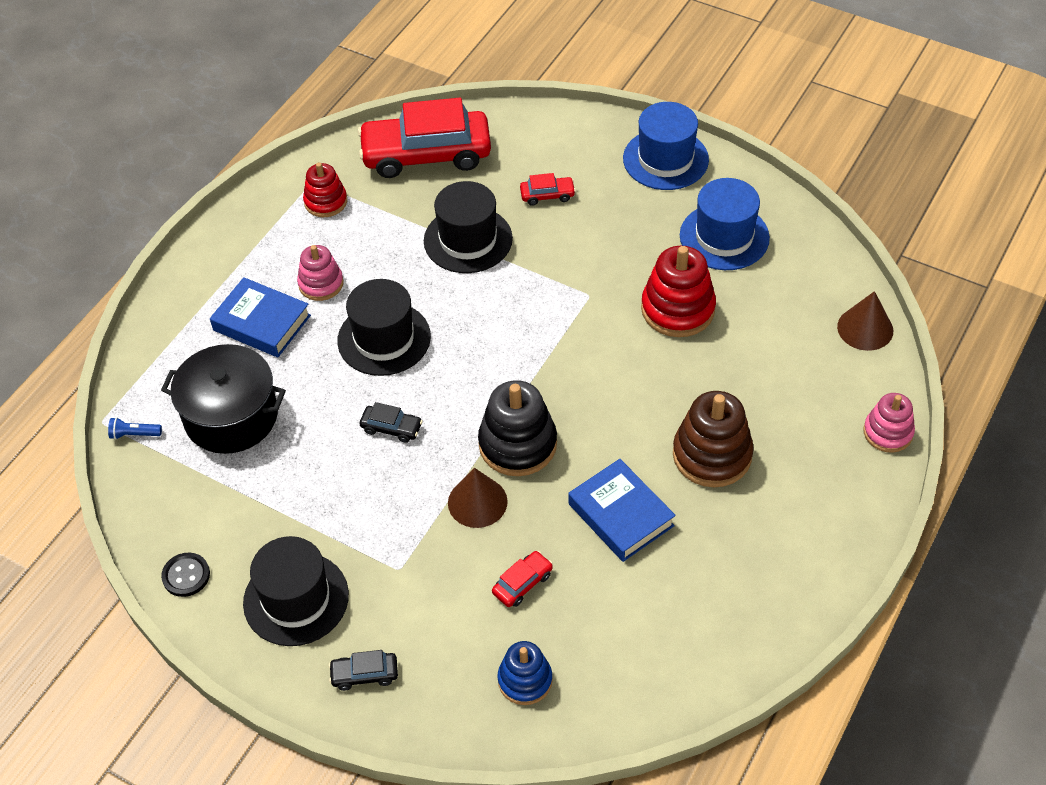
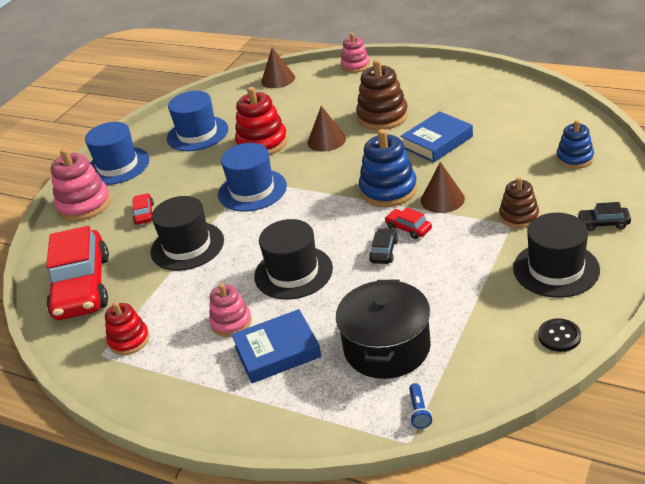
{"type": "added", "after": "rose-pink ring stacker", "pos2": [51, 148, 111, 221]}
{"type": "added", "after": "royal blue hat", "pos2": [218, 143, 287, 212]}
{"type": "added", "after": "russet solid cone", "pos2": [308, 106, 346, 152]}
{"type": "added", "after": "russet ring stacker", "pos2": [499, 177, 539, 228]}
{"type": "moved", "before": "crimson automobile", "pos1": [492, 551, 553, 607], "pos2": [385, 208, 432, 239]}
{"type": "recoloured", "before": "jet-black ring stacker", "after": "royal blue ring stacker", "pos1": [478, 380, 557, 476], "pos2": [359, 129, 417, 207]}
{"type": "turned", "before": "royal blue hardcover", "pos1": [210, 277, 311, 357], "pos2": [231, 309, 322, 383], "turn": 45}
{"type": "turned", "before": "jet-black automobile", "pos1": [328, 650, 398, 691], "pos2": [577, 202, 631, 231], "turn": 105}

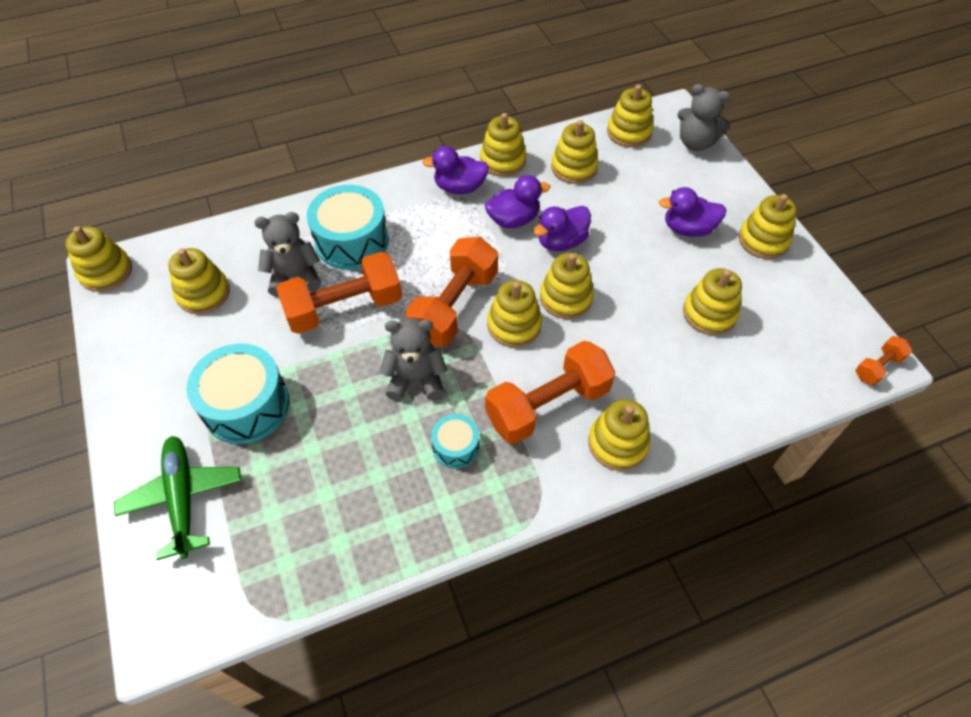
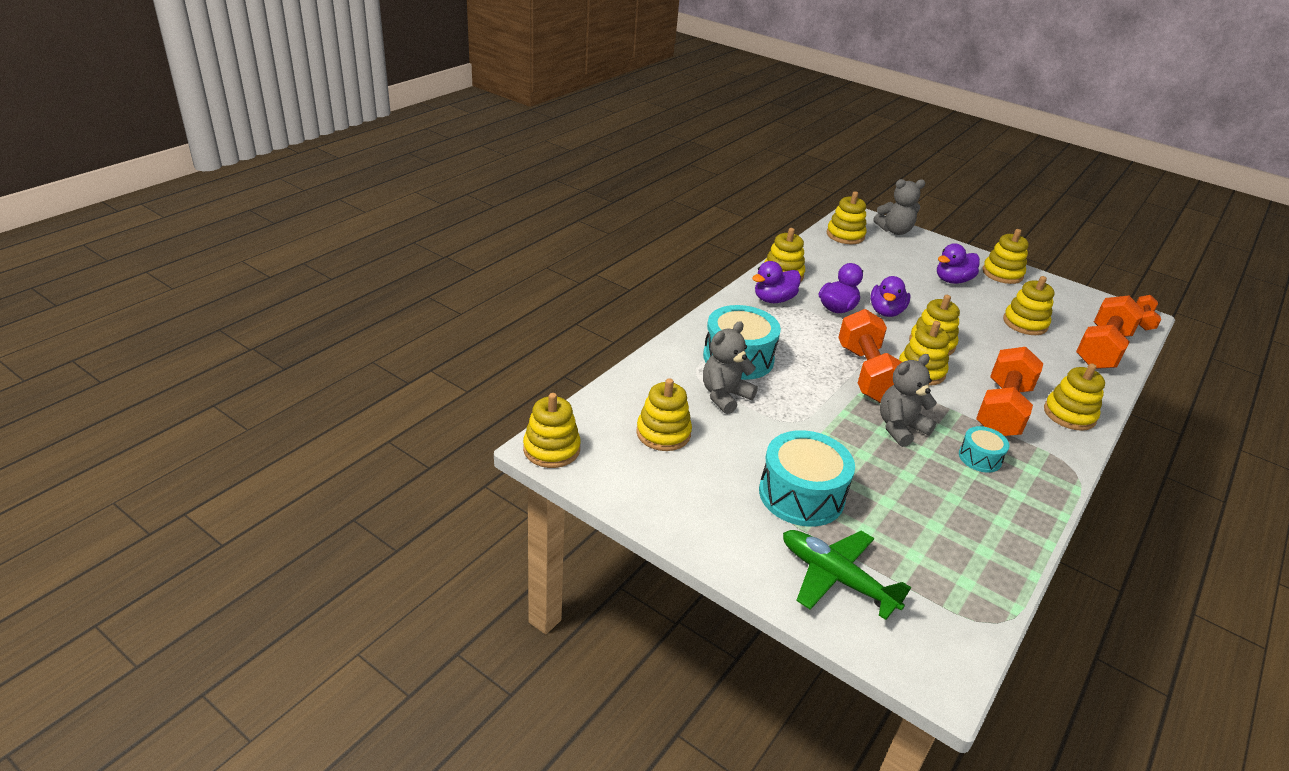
{"type": "removed", "before": "bright yellow ring stacker", "pos1": [551, 120, 599, 184]}
{"type": "moved", "before": "orange free weight", "pos1": [276, 252, 402, 334], "pos2": [1076, 296, 1145, 369]}

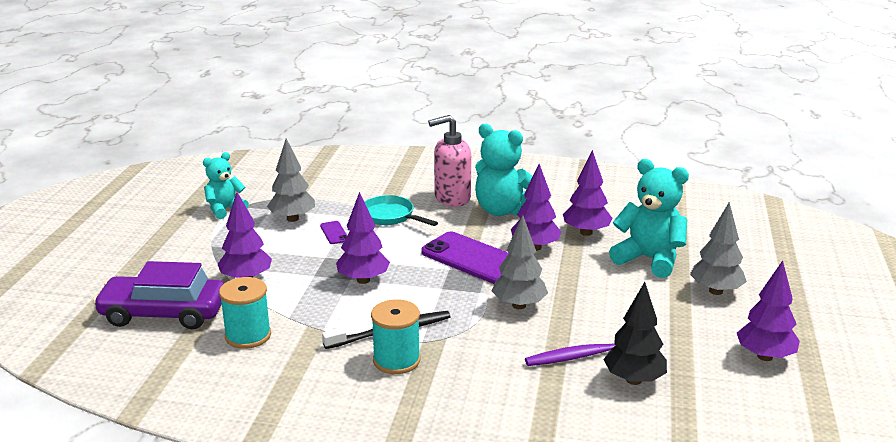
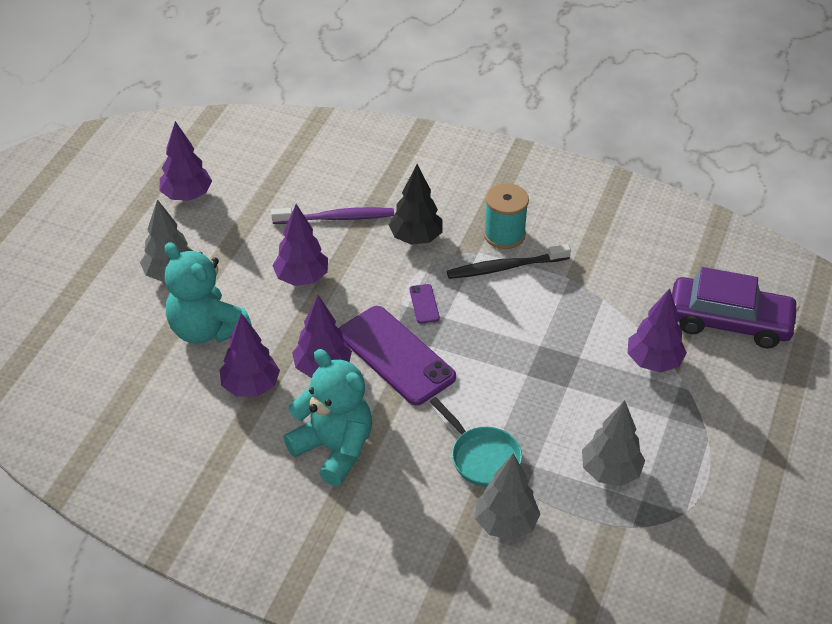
{"type": "removed", "before": "turquoise teddy bear", "pos1": [203, 152, 249, 219]}
{"type": "removed", "before": "turquoise spool", "pos1": [219, 277, 271, 349]}
{"type": "removed", "before": "rose-pink soap dispenser", "pos1": [428, 115, 471, 207]}
{"type": "moved", "before": "violet smartphone", "pos1": [320, 221, 347, 244], "pos2": [410, 284, 440, 323]}
{"type": "moved", "before": "violet toy tree", "pos1": [336, 192, 390, 284], "pos2": [272, 204, 328, 286]}
{"type": "moved", "before": "gray toy tree", "pos1": [492, 215, 548, 309], "pos2": [475, 453, 541, 540]}
{"type": "moved", "before": "jet-black toy tree", "pos1": [603, 282, 667, 385], "pos2": [389, 164, 442, 245]}

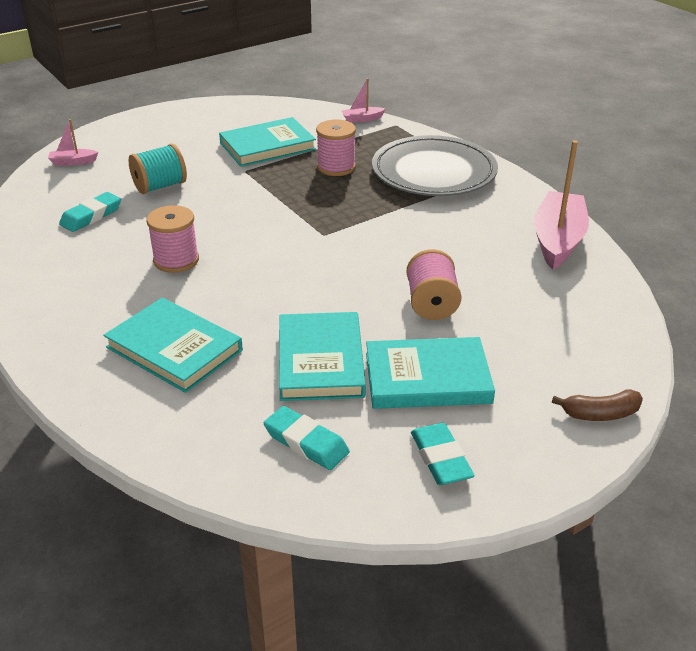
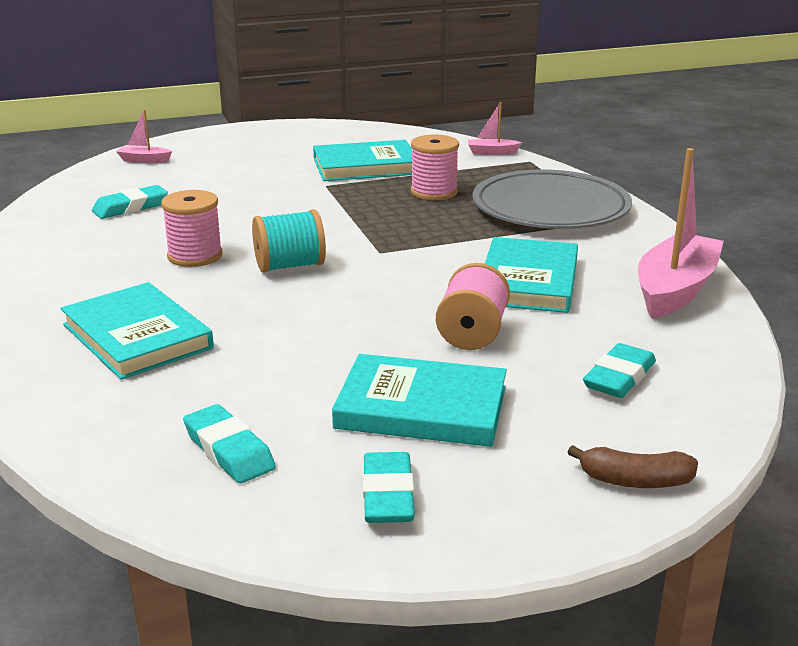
{"type": "added", "after": "turquoise eraser", "pos2": [583, 343, 656, 398]}
{"type": "moved", "before": "turquoise spool", "pos1": [129, 144, 187, 194], "pos2": [252, 209, 326, 273]}
{"type": "moved", "before": "turquoise hardcover", "pos1": [279, 312, 366, 401], "pos2": [485, 237, 578, 313]}

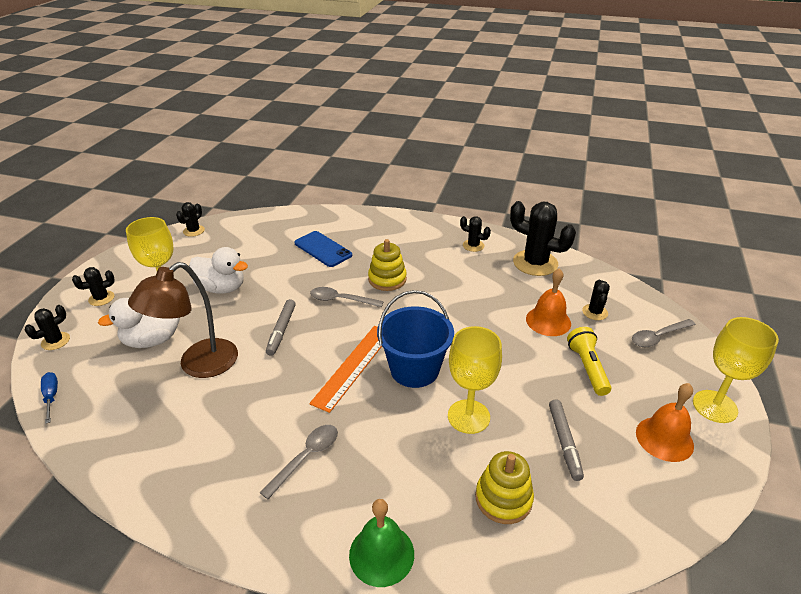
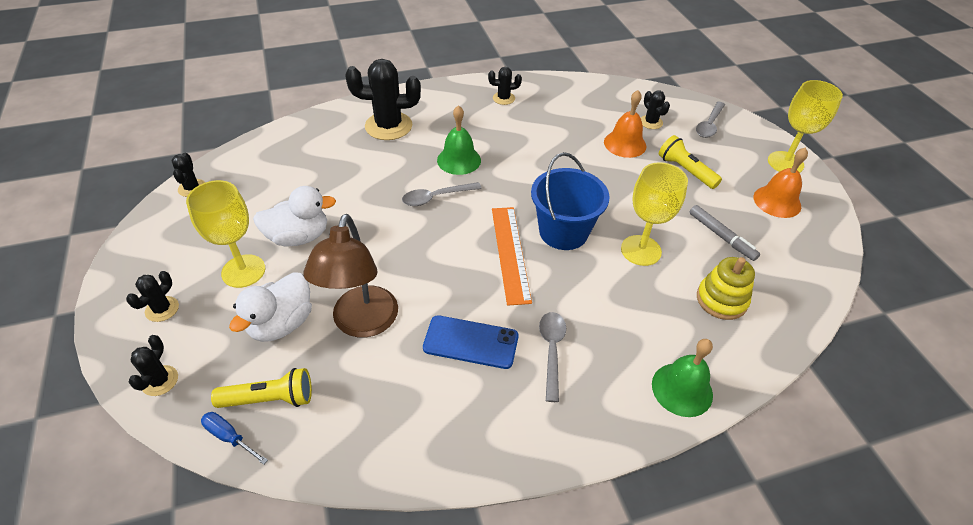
{"type": "removed", "before": "gray marker pen", "pos1": [266, 299, 296, 356]}
{"type": "added", "after": "bright yellow flashlight", "pos2": [211, 368, 312, 408]}
{"type": "moved", "before": "royal blue smartphone", "pos1": [294, 231, 352, 267], "pos2": [423, 315, 519, 369]}
{"type": "moved", "before": "jet-black cactus", "pos1": [510, 201, 576, 276], "pos2": [345, 59, 421, 140]}
{"type": "replaced", "before": "bright yellow ring stacker", "after": "green school bell", "pos1": [368, 239, 407, 291], "pos2": [437, 105, 481, 175]}

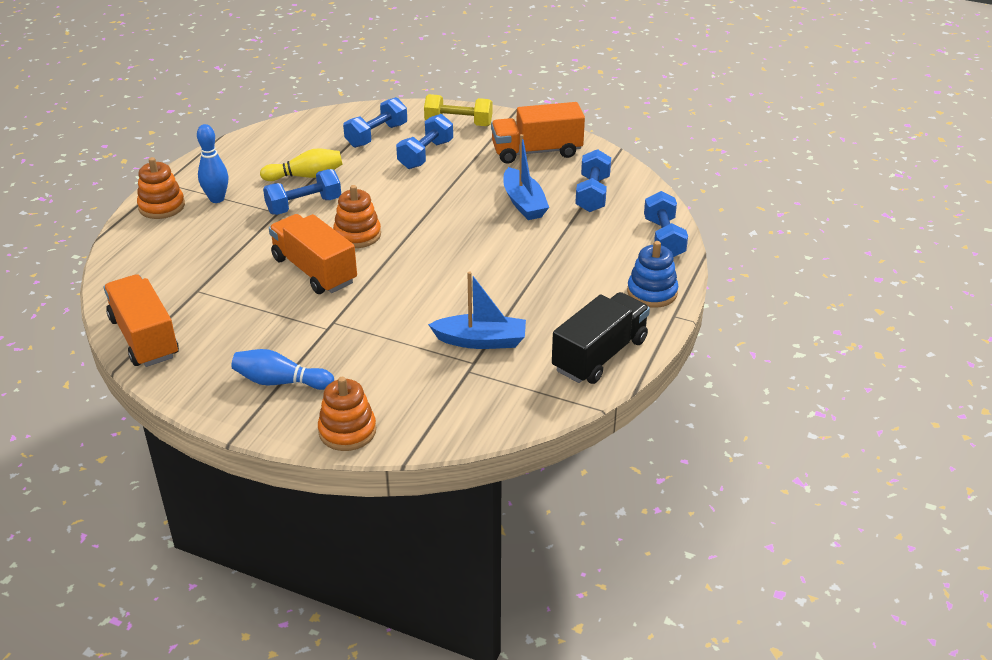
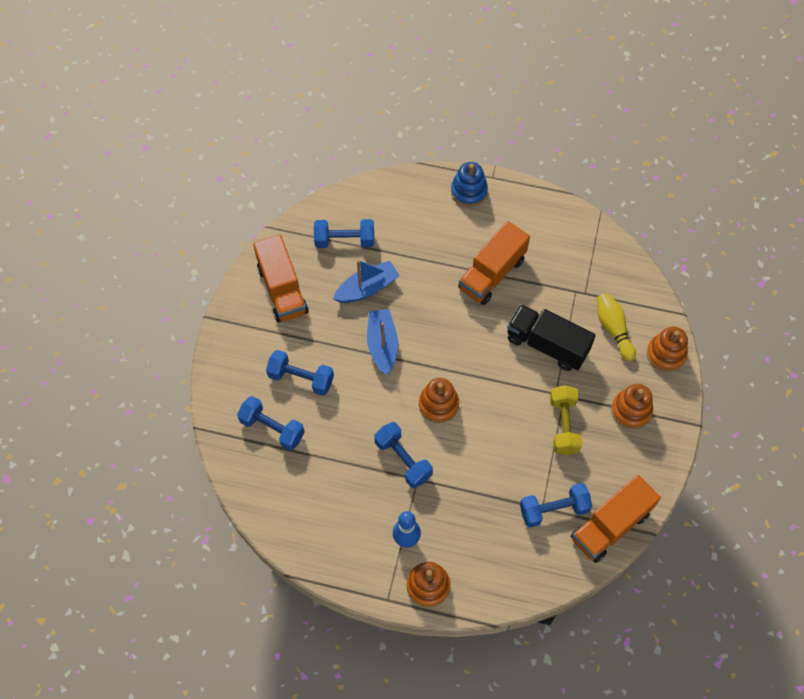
{"type": "moved", "before": "bright yellow tenpin", "pos1": [260, 148, 343, 181], "pos2": [597, 293, 636, 361]}
{"type": "moved", "before": "orange toy truck", "pos1": [269, 214, 357, 294], "pos2": [458, 221, 530, 305]}
{"type": "moved", "before": "bright yellow free weight", "pos1": [424, 94, 492, 126], "pos2": [550, 385, 582, 455]}
{"type": "moved", "before": "royal blue sailboat", "pos1": [428, 271, 526, 349], "pos2": [367, 309, 398, 375]}
{"type": "moved", "before": "jet-black toy truck", "pos1": [552, 292, 650, 384], "pos2": [507, 304, 596, 371]}
{"type": "moved", "before": "royal blue free weight", "pos1": [644, 191, 688, 257], "pos2": [520, 483, 592, 528]}
{"type": "replaced", "before": "royal blue tenpin", "after": "orange ring stacker", "pos1": [231, 349, 334, 390], "pos2": [611, 384, 653, 429]}

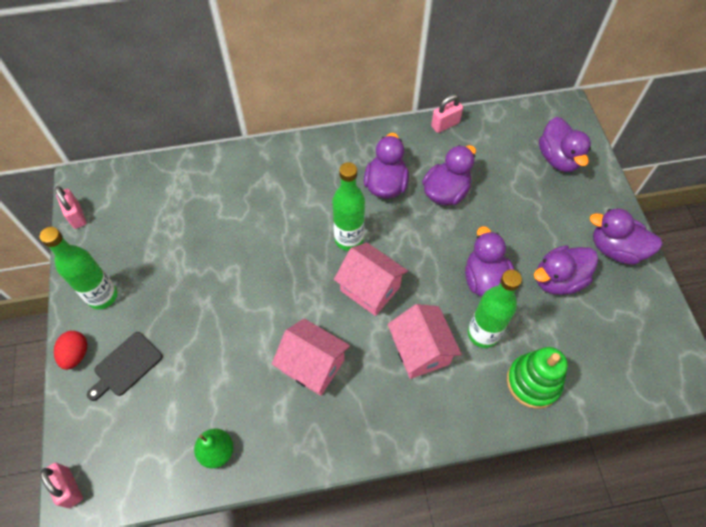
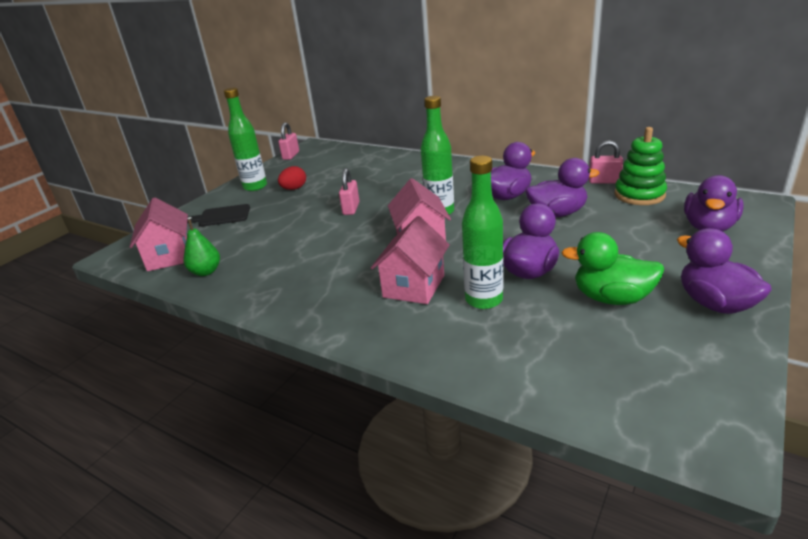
{"type": "moved", "before": "rose-pink lock", "pos1": [40, 463, 83, 508], "pos2": [339, 168, 359, 215]}
{"type": "moved", "before": "crimson egg", "pos1": [54, 331, 87, 370], "pos2": [278, 166, 306, 190]}
{"type": "moved", "before": "rose-pink cottage", "pos1": [272, 318, 350, 396], "pos2": [130, 197, 188, 271]}
{"type": "moved", "before": "green ring stacker", "pos1": [507, 347, 568, 409], "pos2": [614, 127, 667, 205]}
{"type": "recoloured", "before": "violet toy duck", "after": "green toy duck", "pos1": [534, 245, 598, 295], "pos2": [561, 232, 665, 305]}

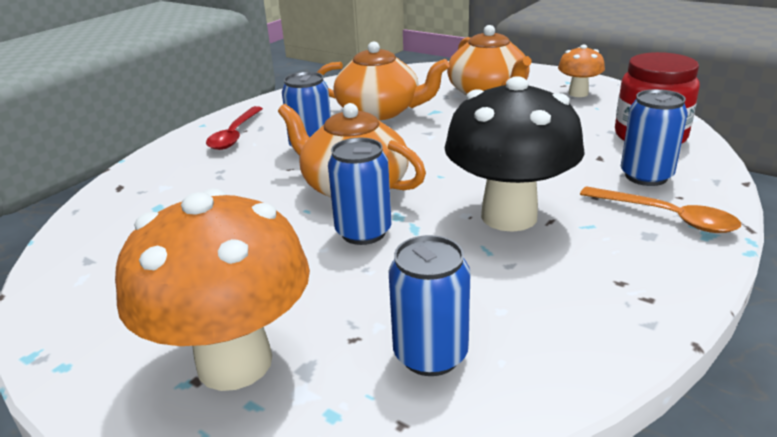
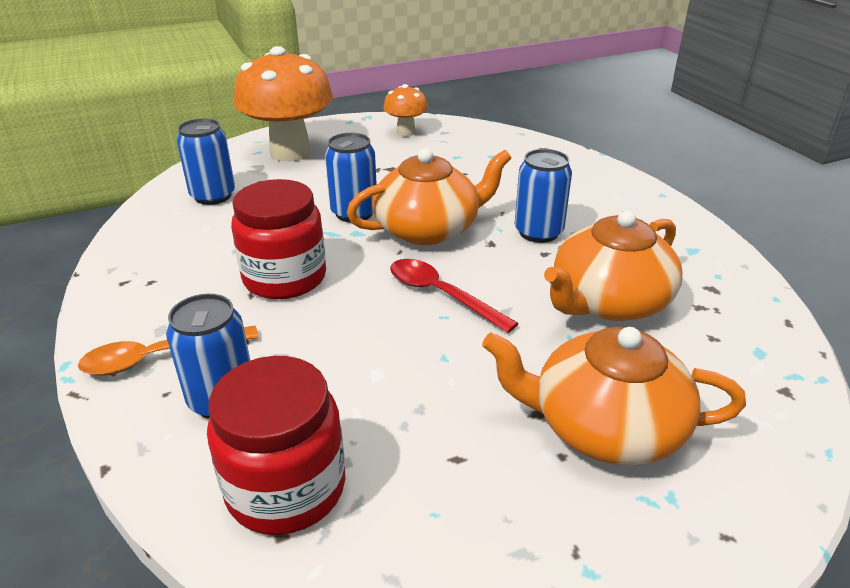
{"type": "moved", "before": "crimson teaspoon", "pos1": [206, 106, 263, 150], "pos2": [390, 259, 518, 333]}
{"type": "moved", "before": "orange fungus", "pos1": [558, 44, 605, 97], "pos2": [383, 84, 428, 136]}
{"type": "replaced", "before": "jet-black fungus", "after": "crimson jam jar", "pos1": [444, 76, 585, 232], "pos2": [231, 179, 326, 299]}

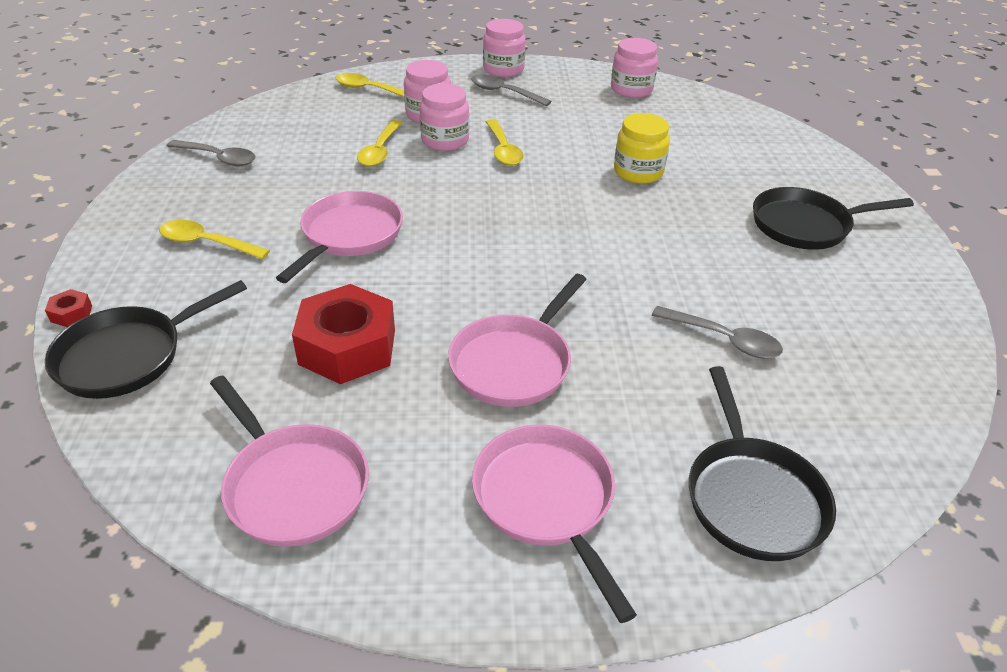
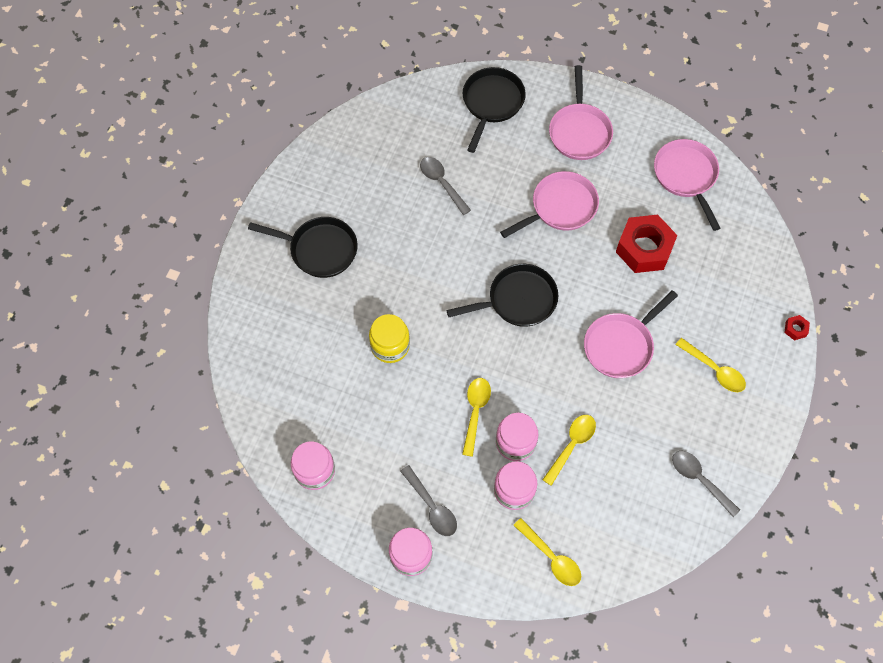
{"type": "moved", "before": "jet-black frying pan", "pos1": [45, 280, 247, 399], "pos2": [447, 264, 558, 327]}

